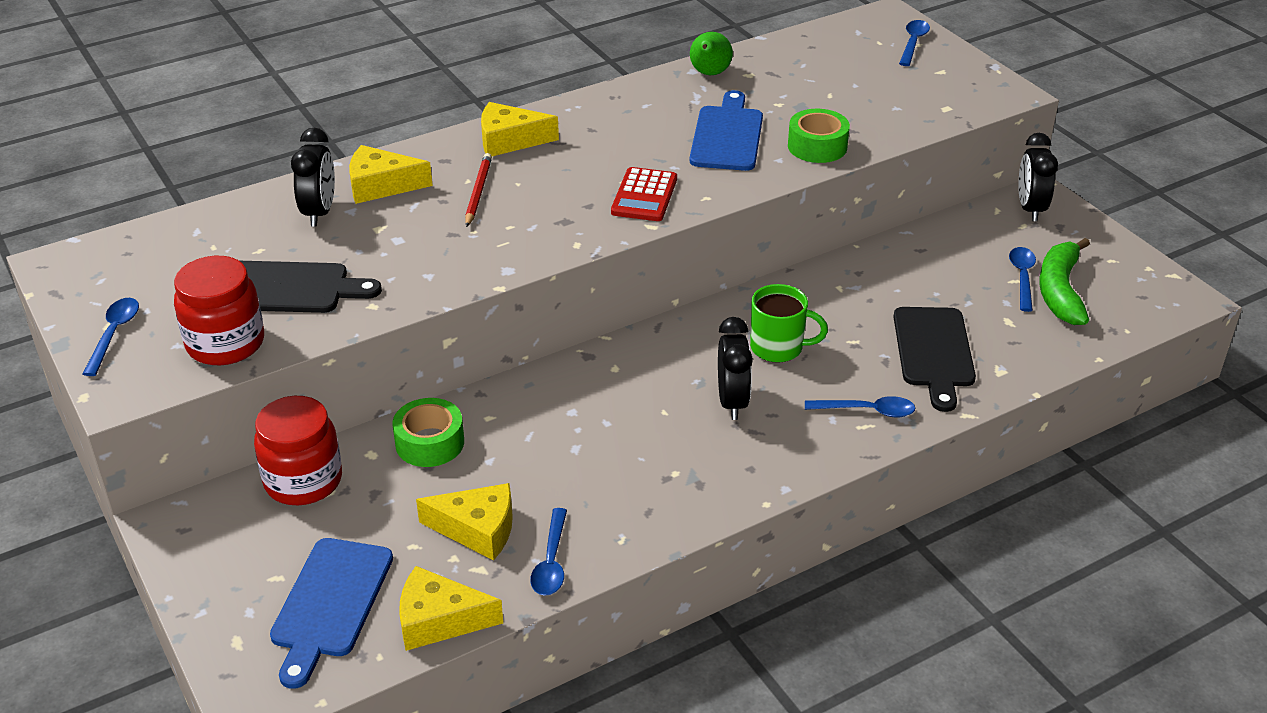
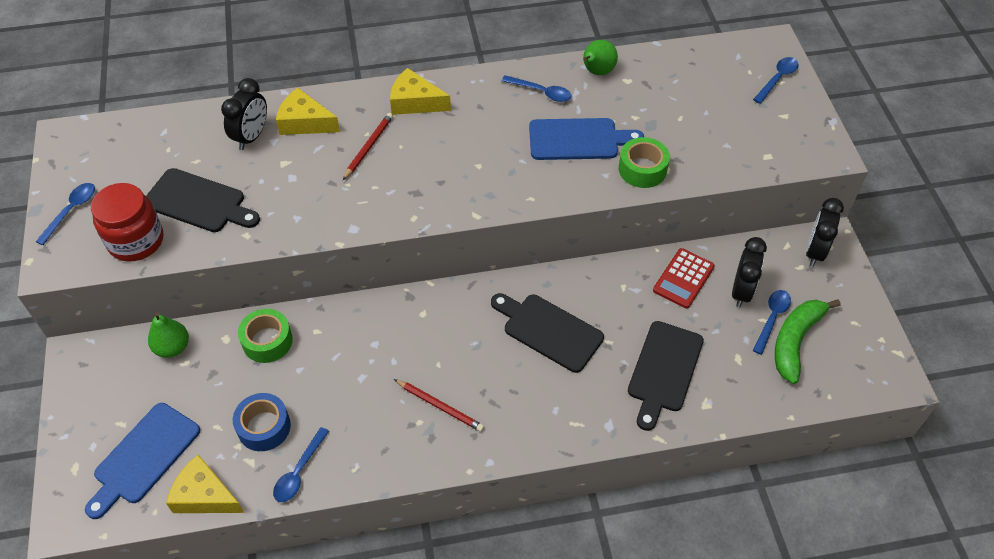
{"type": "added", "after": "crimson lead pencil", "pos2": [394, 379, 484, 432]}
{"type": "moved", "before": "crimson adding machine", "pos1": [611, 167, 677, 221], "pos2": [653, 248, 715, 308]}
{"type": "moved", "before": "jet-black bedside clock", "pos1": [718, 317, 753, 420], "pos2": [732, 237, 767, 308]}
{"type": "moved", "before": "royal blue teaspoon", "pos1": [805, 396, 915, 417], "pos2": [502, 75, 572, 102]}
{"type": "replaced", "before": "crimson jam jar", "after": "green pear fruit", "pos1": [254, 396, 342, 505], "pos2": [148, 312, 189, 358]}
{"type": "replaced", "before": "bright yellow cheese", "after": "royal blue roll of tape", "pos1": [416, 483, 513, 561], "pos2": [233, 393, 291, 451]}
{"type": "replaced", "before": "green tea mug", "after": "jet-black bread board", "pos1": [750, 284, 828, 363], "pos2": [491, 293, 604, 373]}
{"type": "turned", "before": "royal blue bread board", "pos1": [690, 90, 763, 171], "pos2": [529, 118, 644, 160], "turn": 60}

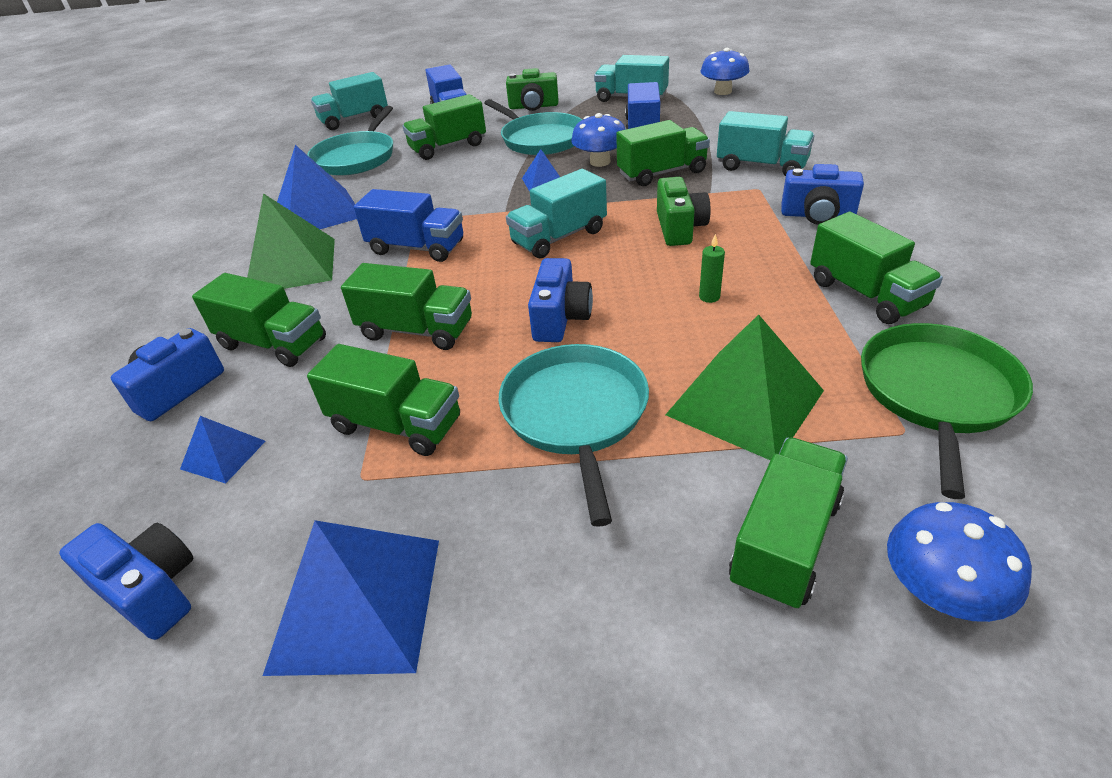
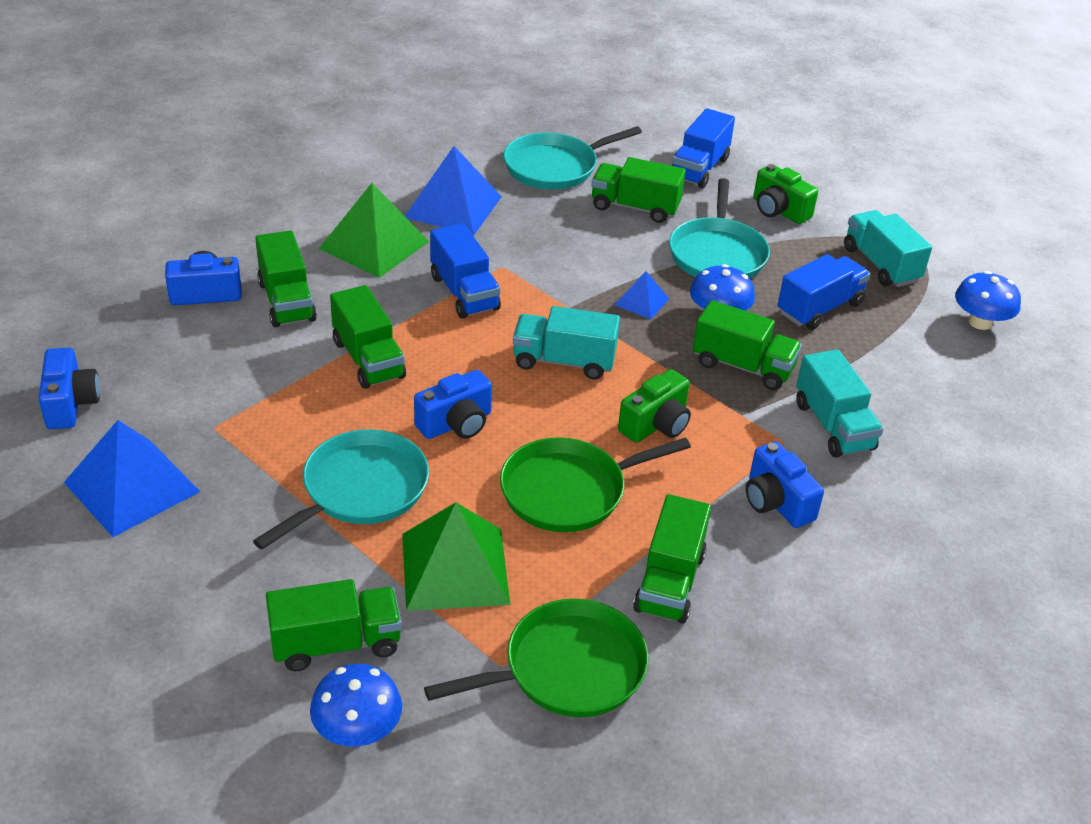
{"type": "removed", "before": "royal blue solid pyramid", "pos1": [180, 416, 265, 483]}
{"type": "removed", "before": "green toy truck", "pos1": [307, 344, 460, 456]}
{"type": "removed", "before": "turquoise toy truck", "pos1": [311, 72, 388, 130]}
{"type": "replaced", "before": "green wax candle", "after": "green frying pan", "pos1": [699, 234, 725, 303], "pos2": [500, 437, 691, 532]}

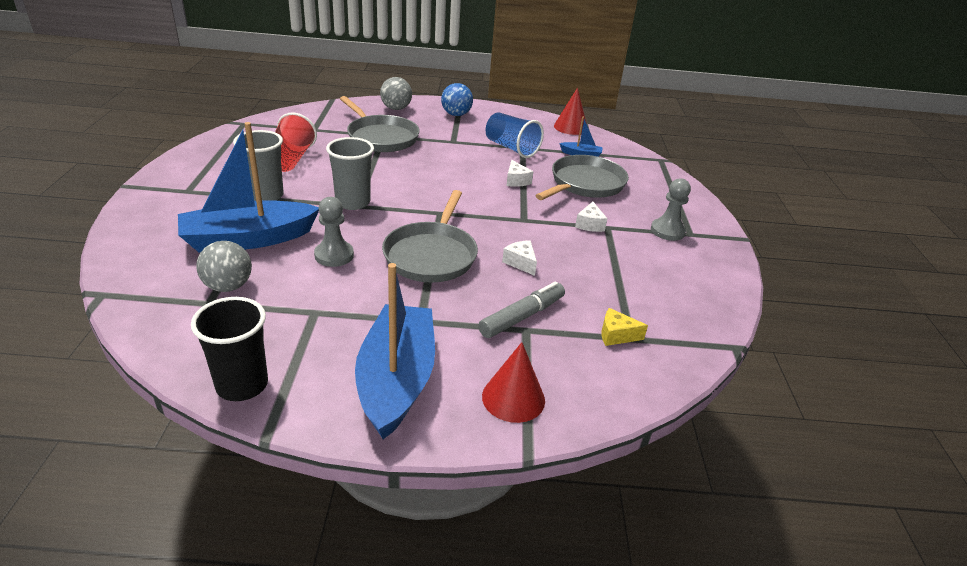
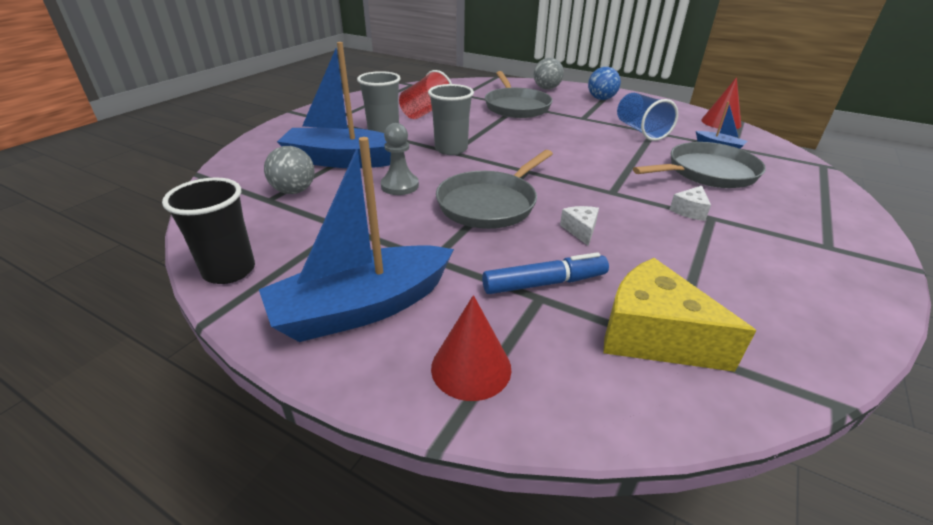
{"type": "removed", "before": "snow-white cheese", "pos1": [506, 160, 533, 187]}
{"type": "removed", "before": "gray pawn", "pos1": [651, 178, 691, 241]}
{"type": "recoloured", "before": "gray marker pen", "after": "royal blue marker pen", "pos1": [478, 282, 565, 338], "pos2": [482, 252, 609, 294]}
{"type": "turned", "before": "royal blue sailboat", "pos1": [355, 263, 435, 439], "pos2": [259, 137, 454, 342], "turn": -150}
{"type": "resized", "before": "bright yellow cheese", "pos1": [602, 308, 648, 346], "pos2": [603, 258, 756, 372], "scale": 2.12}

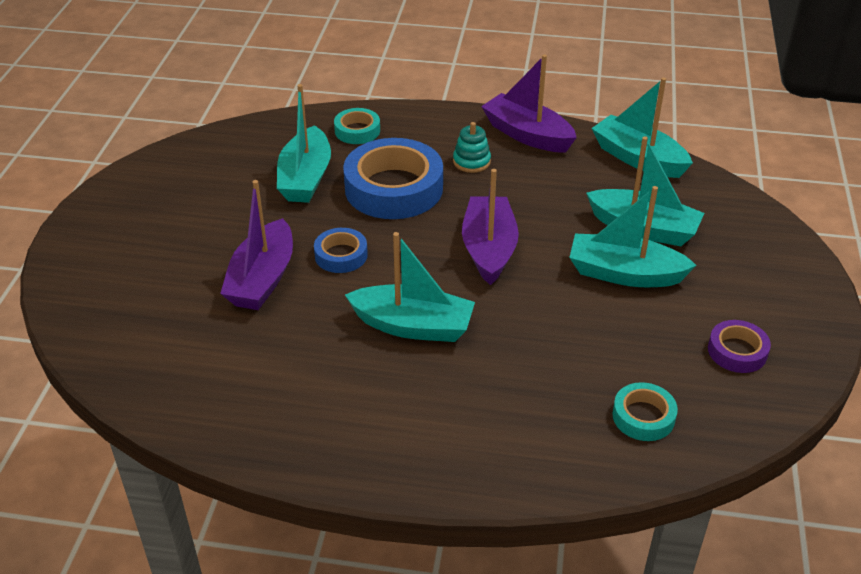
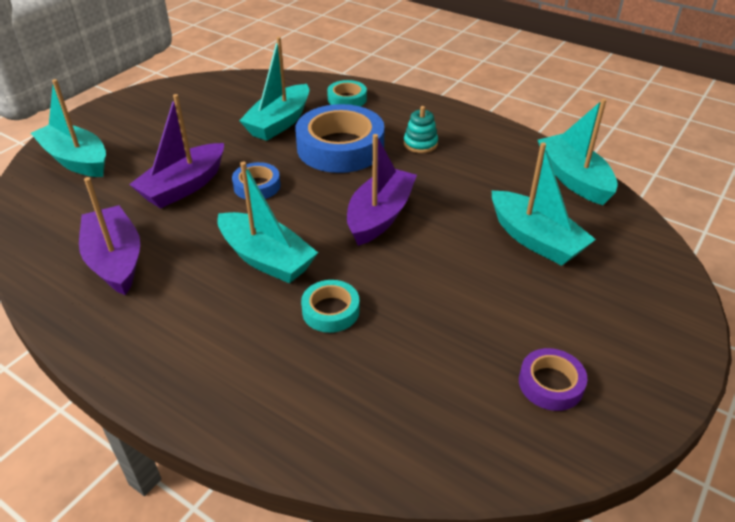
{"type": "moved", "before": "violet sailboat", "pos1": [481, 54, 577, 153], "pos2": [79, 177, 140, 295]}
{"type": "moved", "before": "turquoise sailboat", "pos1": [569, 186, 696, 287], "pos2": [31, 79, 106, 177]}
{"type": "moved", "before": "turquoise roll of tape", "pos1": [612, 382, 678, 441], "pos2": [301, 280, 360, 333]}

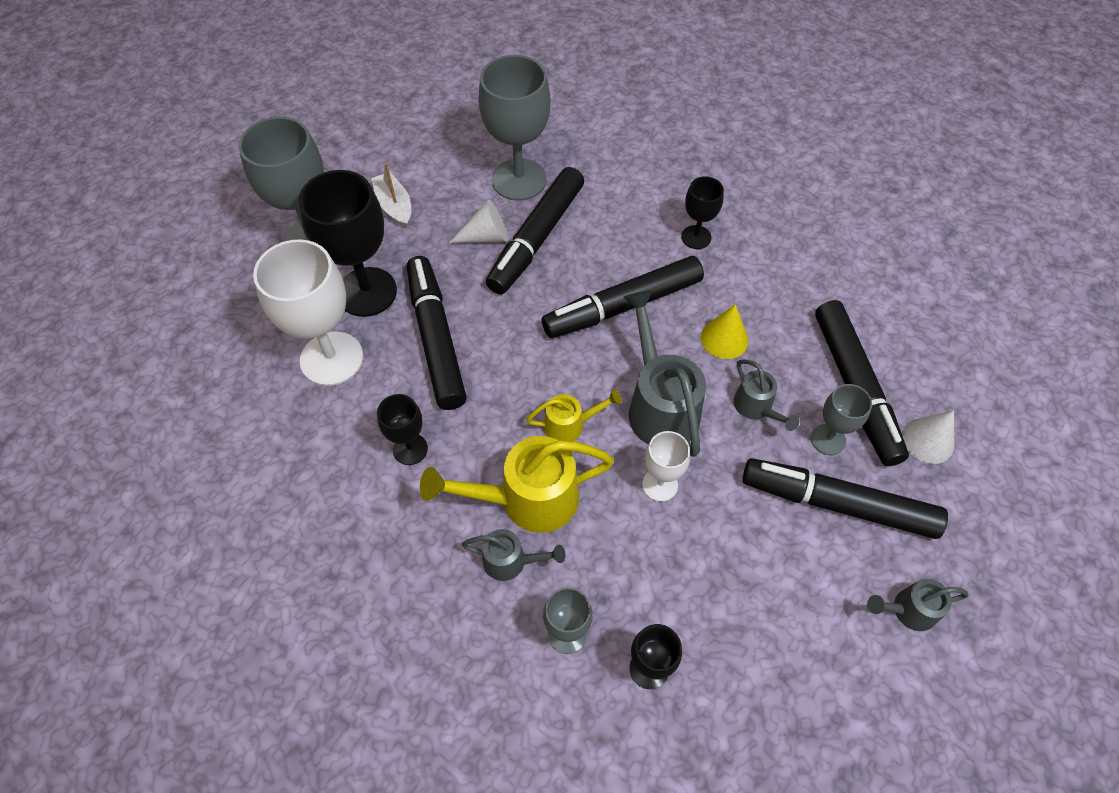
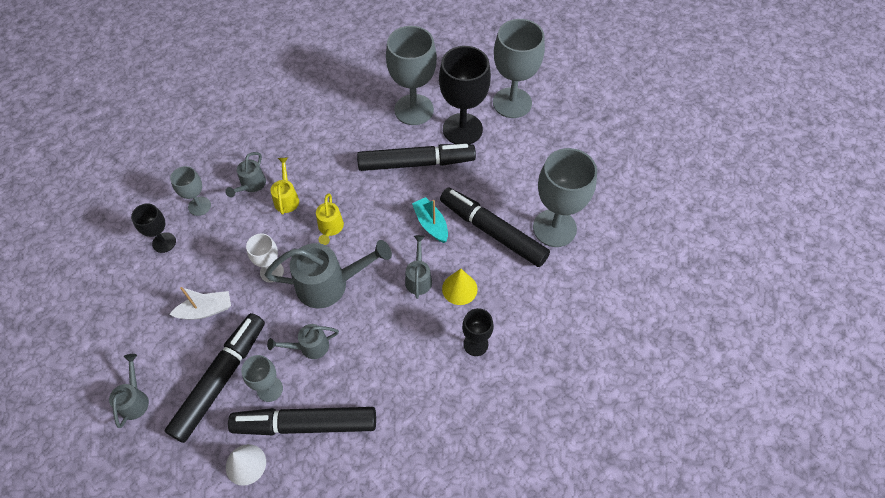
{"type": "removed", "before": "jet-black goblet", "pos1": [377, 394, 428, 465]}
{"type": "removed", "before": "snow-white solid cone", "pos1": [449, 200, 508, 243]}
{"type": "added", "after": "turquoise sailboat", "pos2": [412, 197, 448, 243]}
{"type": "moved", "before": "snow-white sailboat", "pos1": [371, 163, 411, 228], "pos2": [169, 287, 231, 320]}
{"type": "moved", "before": "bright yellow solid cone", "pos1": [701, 304, 748, 359], "pos2": [442, 269, 478, 305]}
{"type": "replaced", "before": "jet-black marker pen", "after": "gray watering can", "pos1": [542, 256, 704, 338], "pos2": [405, 235, 432, 299]}
{"type": "recoloured", "before": "snow-white goblet", "after": "gray goblet", "pos1": [253, 239, 363, 386], "pos2": [386, 26, 437, 125]}
{"type": "resized", "before": "bright yellow watering can", "pos1": [420, 436, 614, 533], "pos2": [271, 158, 299, 215], "scale": 0.54}

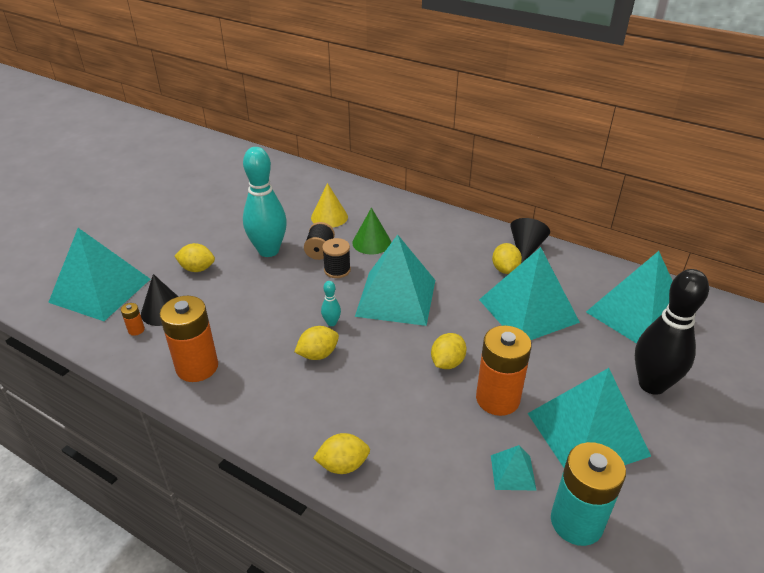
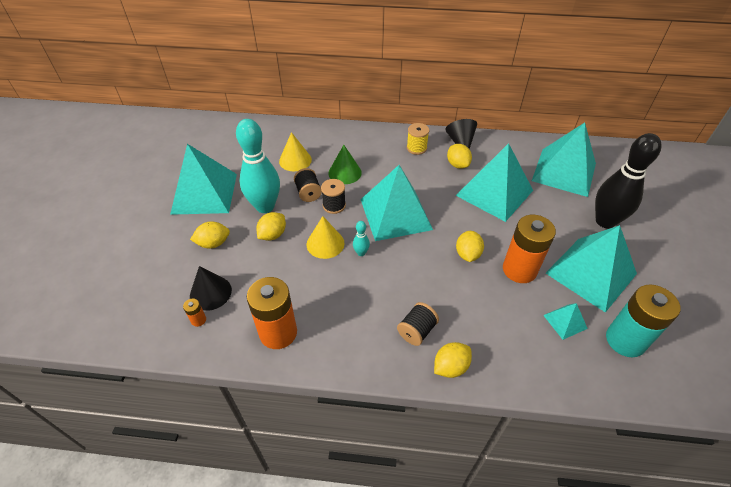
{"type": "added", "after": "bright yellow solid cone", "pos2": [307, 216, 344, 259]}
{"type": "added", "after": "jet-black spool", "pos2": [397, 302, 439, 346]}
{"type": "added", "after": "bright yellow spool", "pos2": [407, 123, 429, 155]}
{"type": "moved", "before": "turquoise solid pyramid", "pos1": [48, 228, 150, 321], "pos2": [170, 144, 237, 215]}
{"type": "moved", "before": "bright yellow citrus fruit", "pos1": [294, 326, 339, 360], "pos2": [256, 212, 286, 241]}

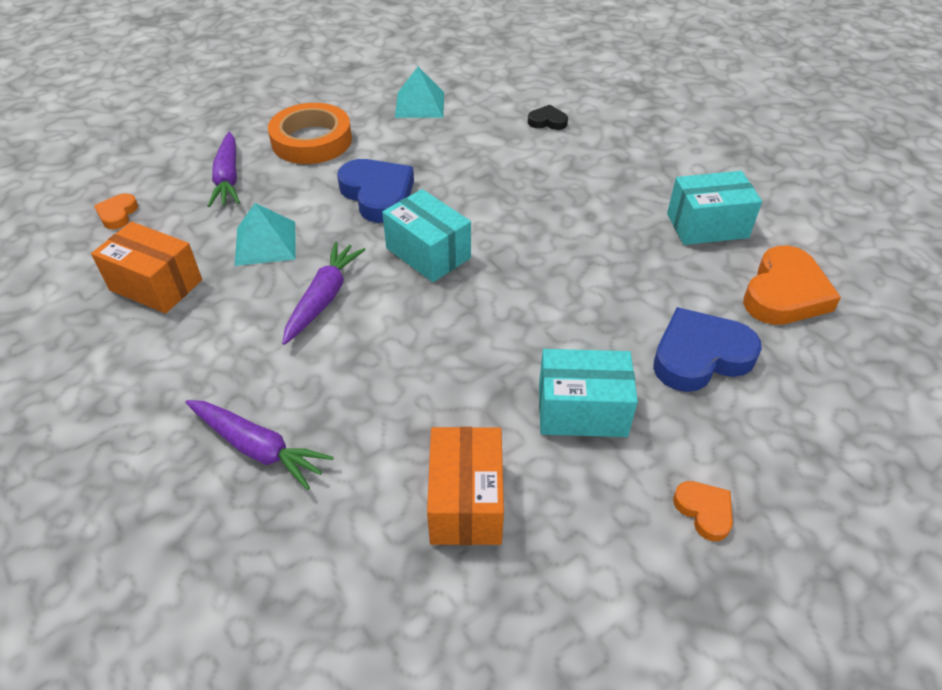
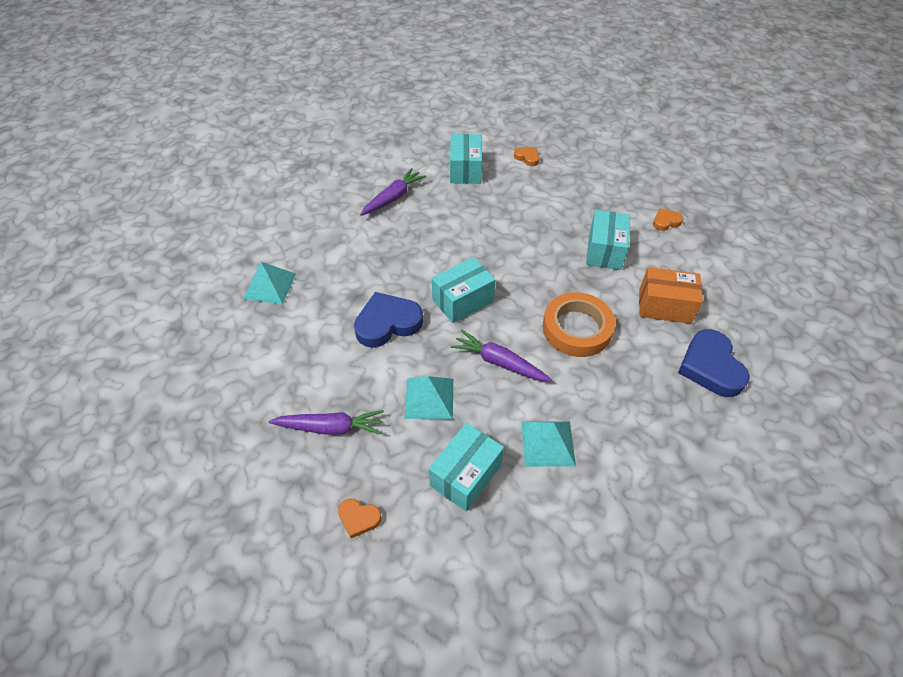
{"type": "removed", "before": "jet-black heart shape", "pos1": [528, 105, 568, 130]}
{"type": "added", "after": "turquoise solid pyramid", "pos2": [521, 422, 576, 467]}
{"type": "moved", "before": "violet toy carrot", "pos1": [186, 400, 334, 490], "pos2": [360, 168, 426, 216]}
{"type": "moved", "before": "orange roll of tape", "pos1": [268, 103, 352, 164], "pos2": [543, 292, 615, 357]}
{"type": "moved", "before": "royal blue heart shape", "pos1": [653, 307, 762, 392], "pos2": [678, 329, 750, 397]}
{"type": "recoloured", "before": "orange package", "after": "turquoise package", "pos1": [91, 222, 202, 314], "pos2": [429, 423, 504, 512]}
{"type": "resized", "before": "orange heart shape", "pos1": [743, 246, 841, 325], "pos2": [514, 147, 539, 166], "scale": 0.51}

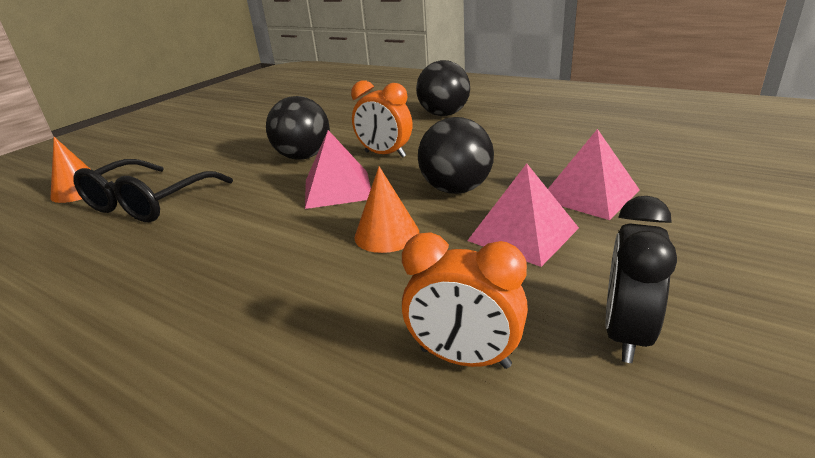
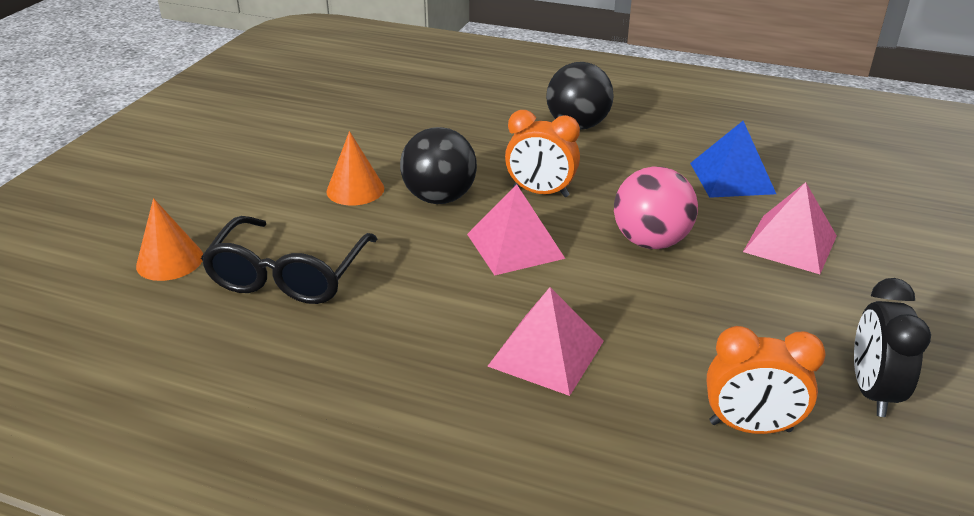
{"type": "added", "after": "royal blue solid pyramid", "pos2": [690, 121, 776, 198]}
{"type": "moved", "before": "orange solid cone", "pos1": [354, 166, 419, 253], "pos2": [326, 131, 384, 205]}
{"type": "moved", "before": "rose-pink solid pyramid", "pos1": [467, 164, 579, 267], "pos2": [487, 287, 604, 396]}
{"type": "recoloured", "before": "jet-black play ball", "after": "rose-pink play ball", "pos1": [418, 117, 494, 194], "pos2": [614, 167, 698, 249]}

